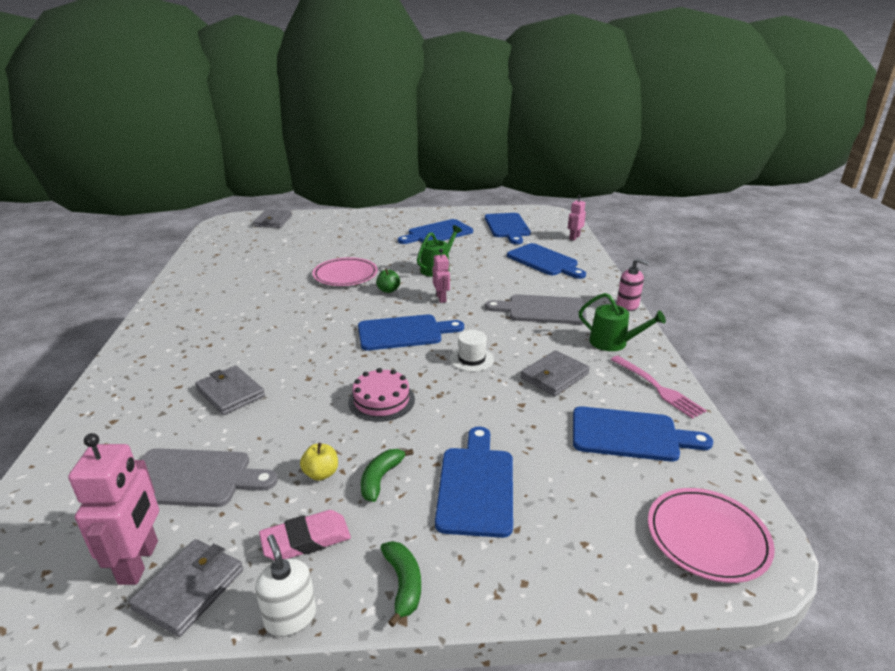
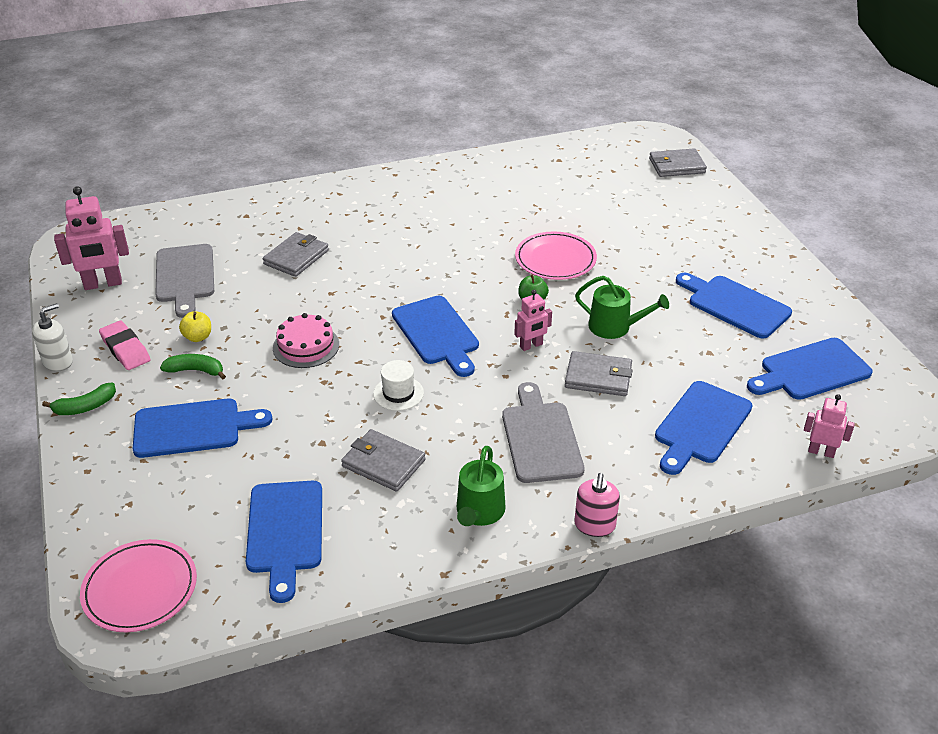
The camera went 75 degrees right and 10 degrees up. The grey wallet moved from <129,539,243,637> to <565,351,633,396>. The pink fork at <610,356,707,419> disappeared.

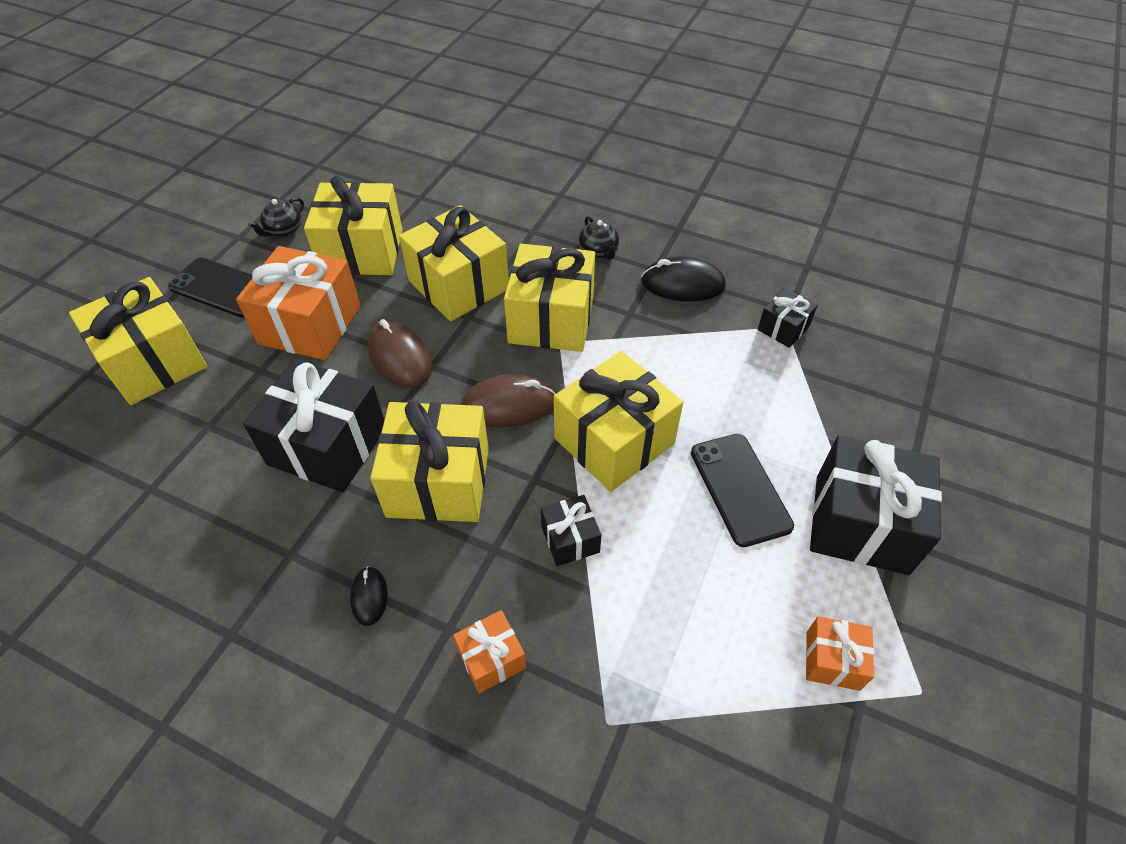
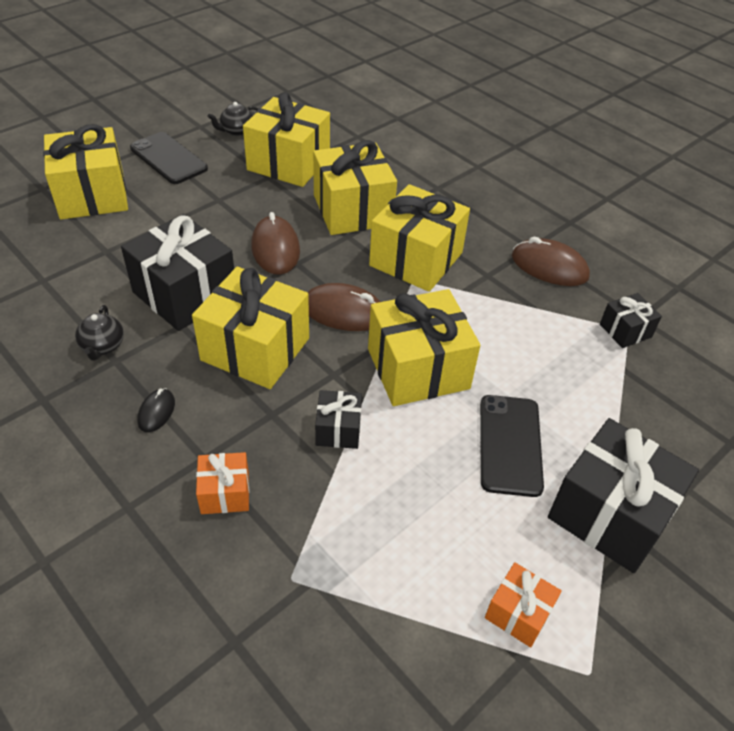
The camera went 20 degrees right and 5 degrees down. The black teapot moved from <579,216,619,260> to <75,305,124,361>. The black mouse at <641,256,726,302> became the brown mouse at <512,237,590,286>. The orange gift at <236,246,361,360> disappeared.

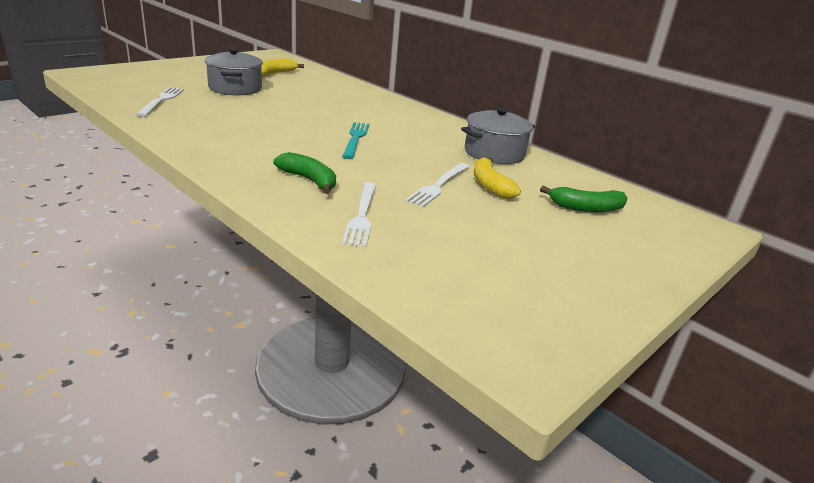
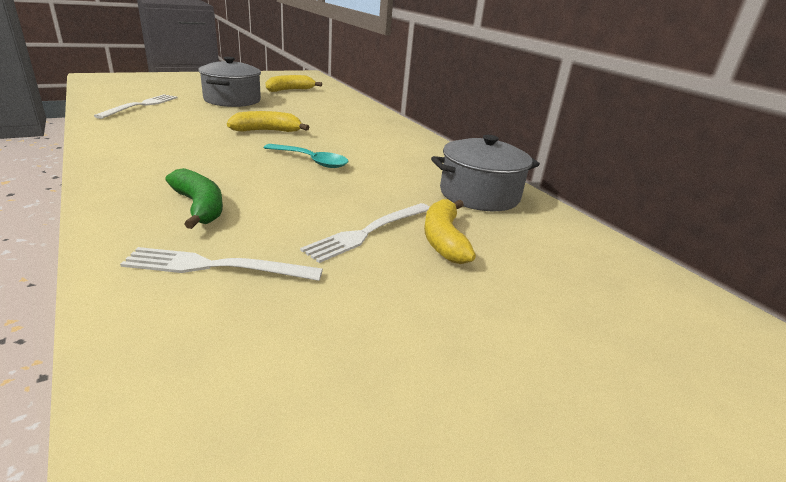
The camera went 15 degrees right and 0 degrees up. The white fork at <342,182,376,247> turned 75 degrees clockwise. The yellow banana at <227,111,309,132> appeared. The turquoise fork at <342,122,369,159> was replaced by the turquoise spoon at <264,144,349,168>. The green banana at <540,186,628,213> disappeared.

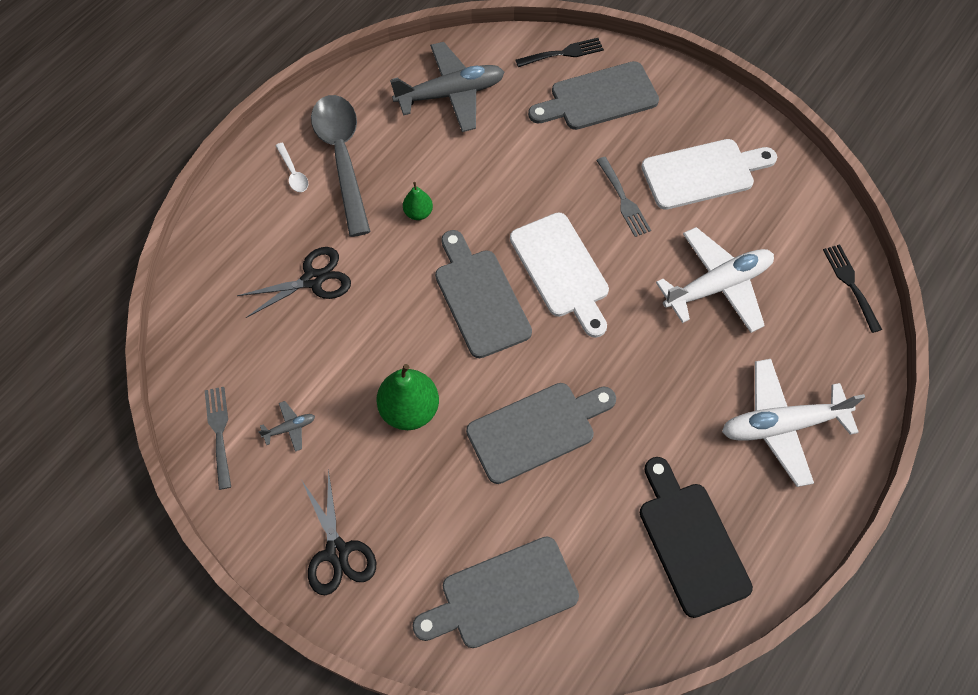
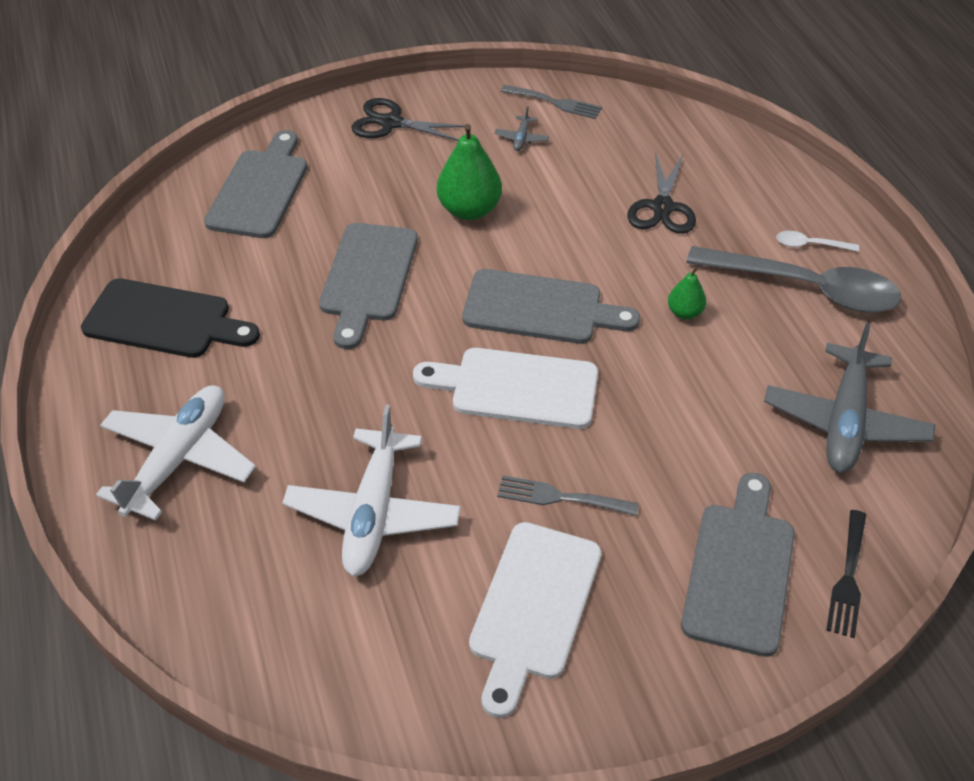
The camera went 125 degrees right and 15 degrees down. The black fork at <823,245,882,333> disappeared.

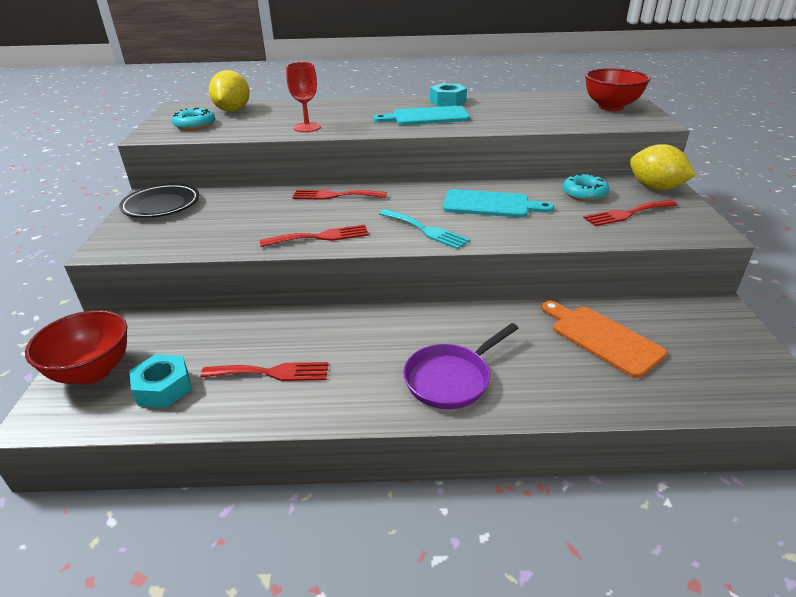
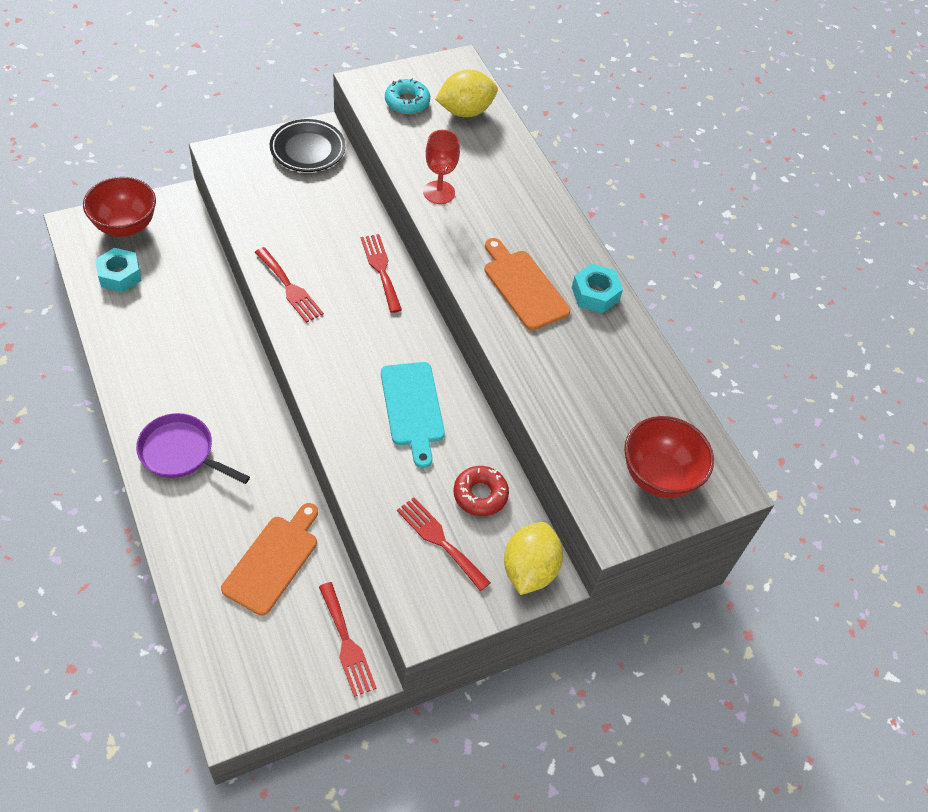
The camera went 60 degrees right and 20 degrees up. The red fork moved from <200,362,329,381> to <319,582,377,697>. The turquoise donut at <562,173,609,201> became the red donut at <454,466,509,516>. The turquoise cutting board at <373,106,470,125> became the orange cutting board at <484,238,571,330>. The turquoise fork at <379,209,470,249> disappeared.

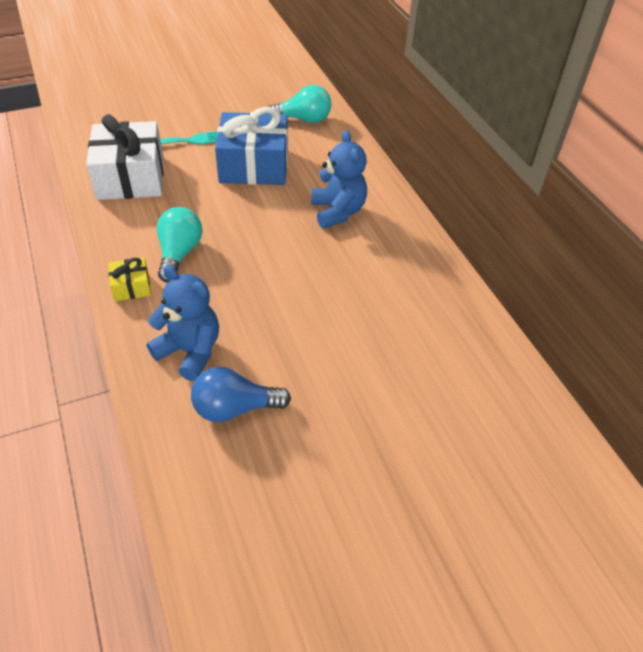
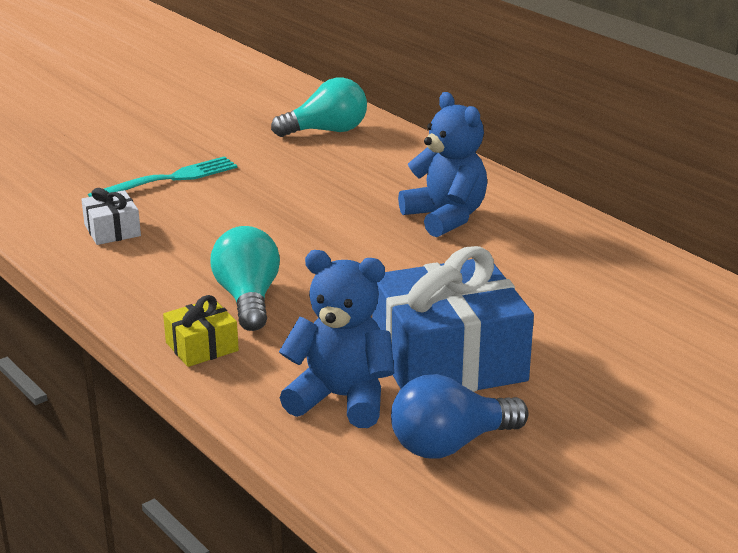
The camera went 15 degrees left and 20 degrees down. The white gift at <86,114,163,200> changed to 0.45 times the size. The blue gift moved from <215,107,288,185> to <372,246,534,392>.

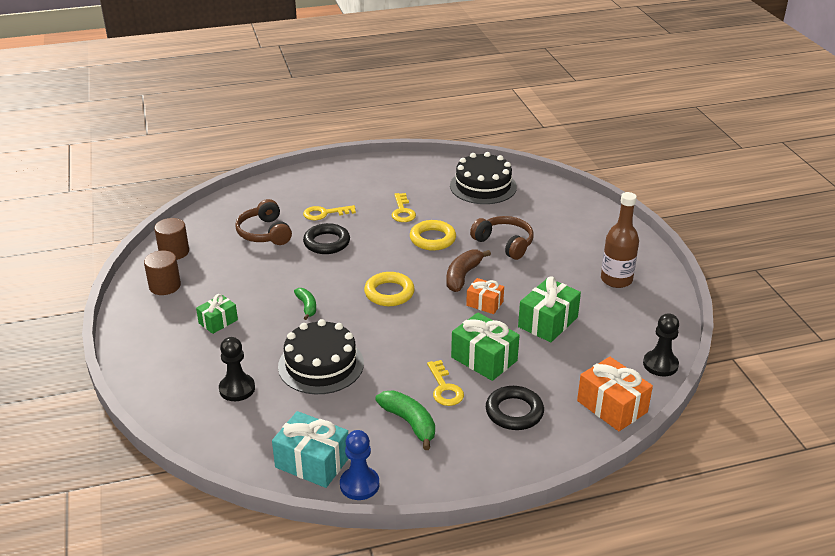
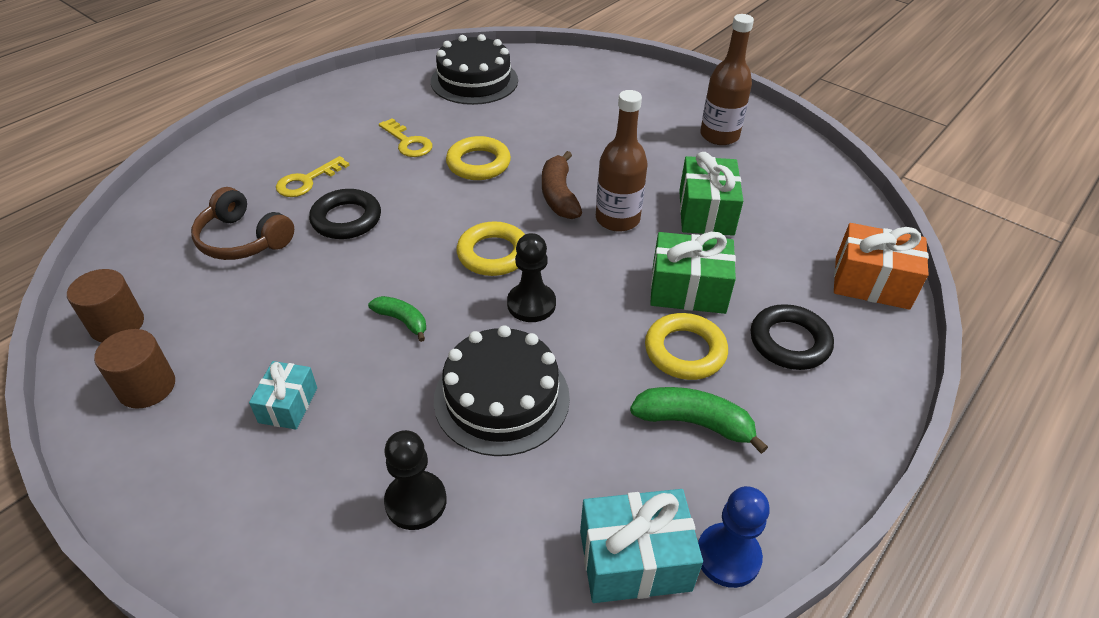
The camera went 35 degrees left and 10 degrees up. The green gift at <196,294,238,334> became the turquoise gift at <249,361,317,429>. The black pawn moved from <643,313,679,377> to <507,233,556,322>. The orange gift at <466,278,504,314> was replaced by the brown bottle at <596,90,648,232>. The yellow key at <427,360,464,406> was replaced by the yellow ring at <645,313,728,380>. The brown headphones at <470,216,534,260> disappeared.

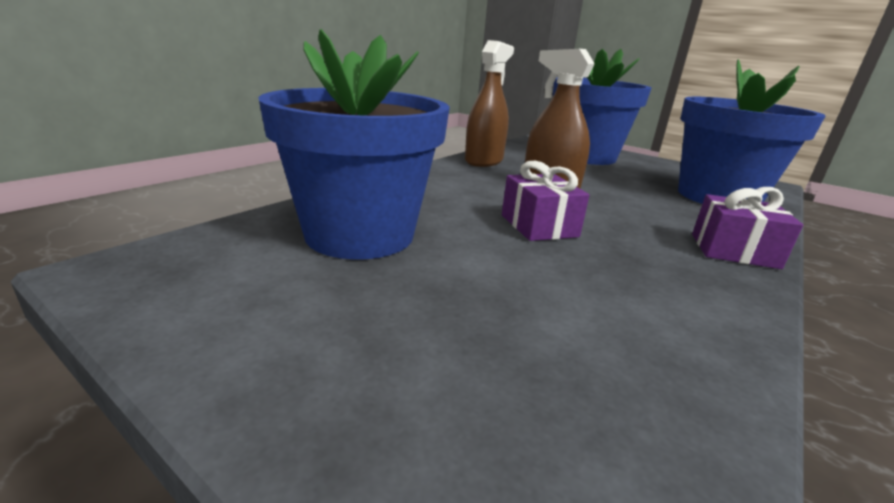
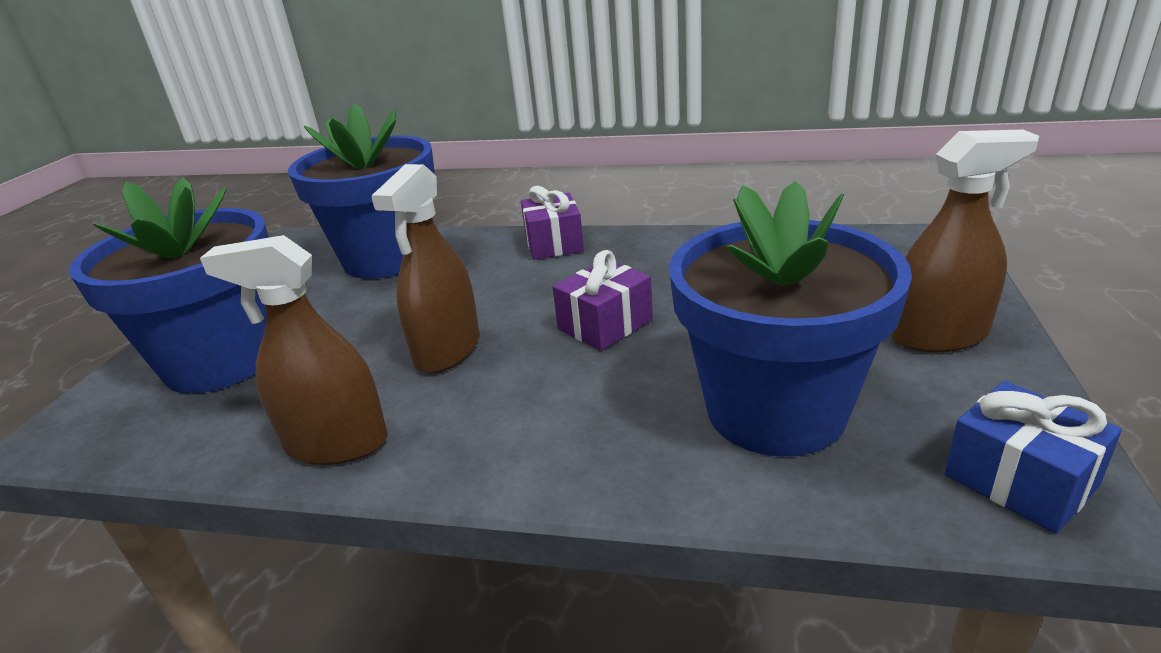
The camera went 110 degrees left and 5 degrees up. The brown spray bottle at <891,130,1039,353> appeared. The blue gift at <945,381,1122,534> appeared.

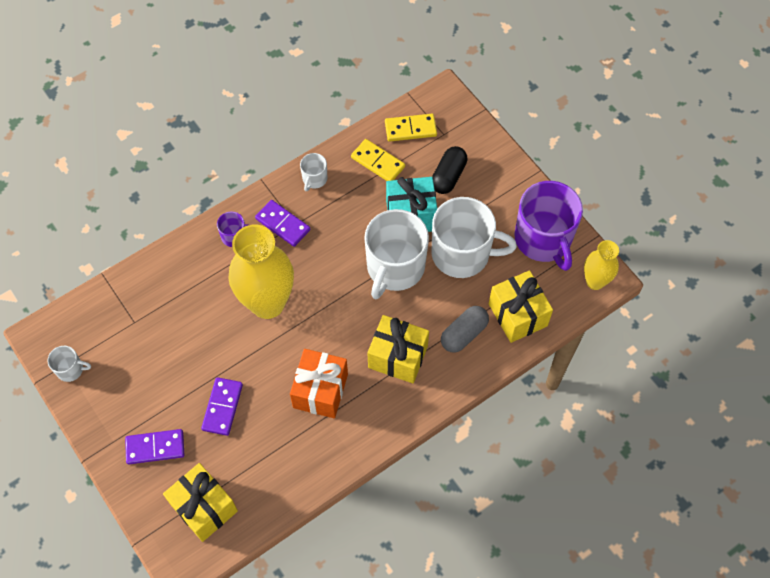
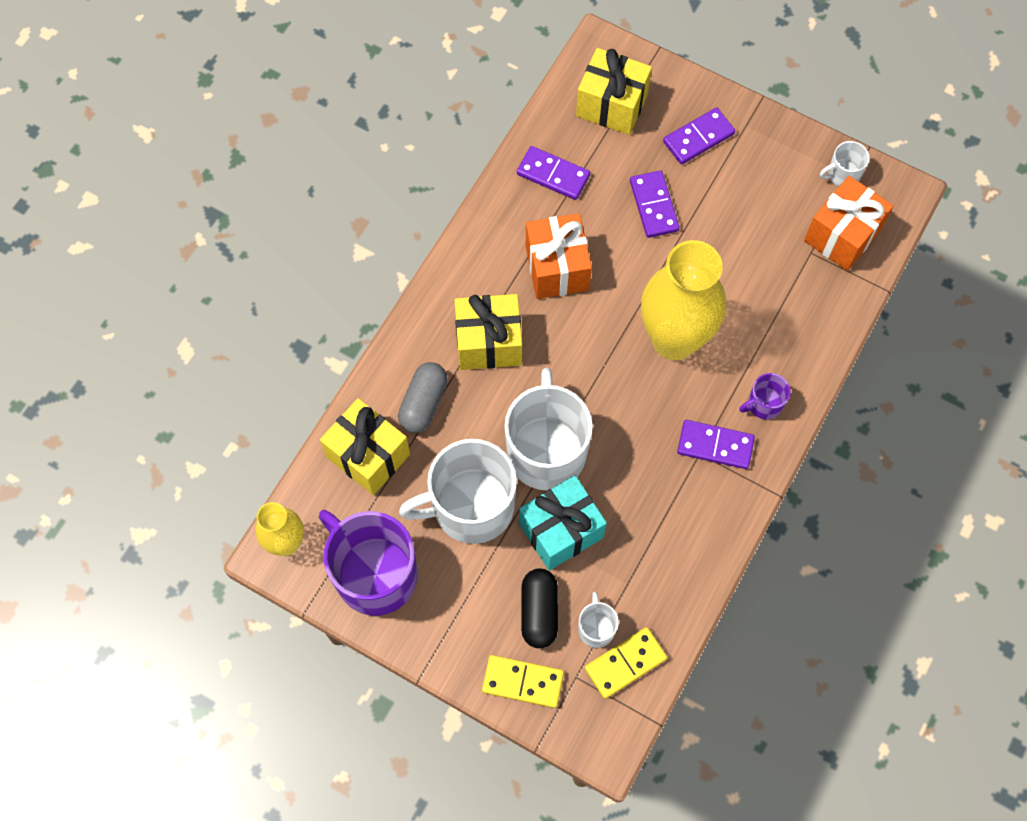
The camera went 155 degrees right and 5 degrees up. The yellow domino moved from <351,139,405,181> to <482,655,564,708>. The purple domino at <517,146,590,200> appeared. The white mug moved from <300,153,327,191> to <578,592,619,648>. The orange gift at <804,176,893,271> appeared.

